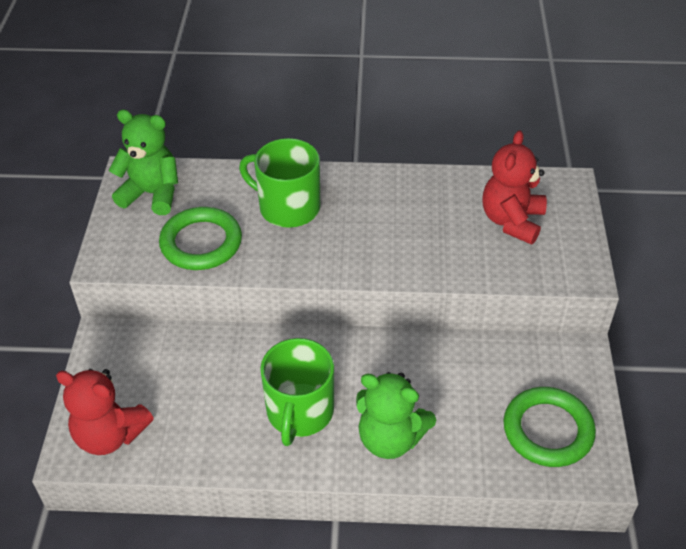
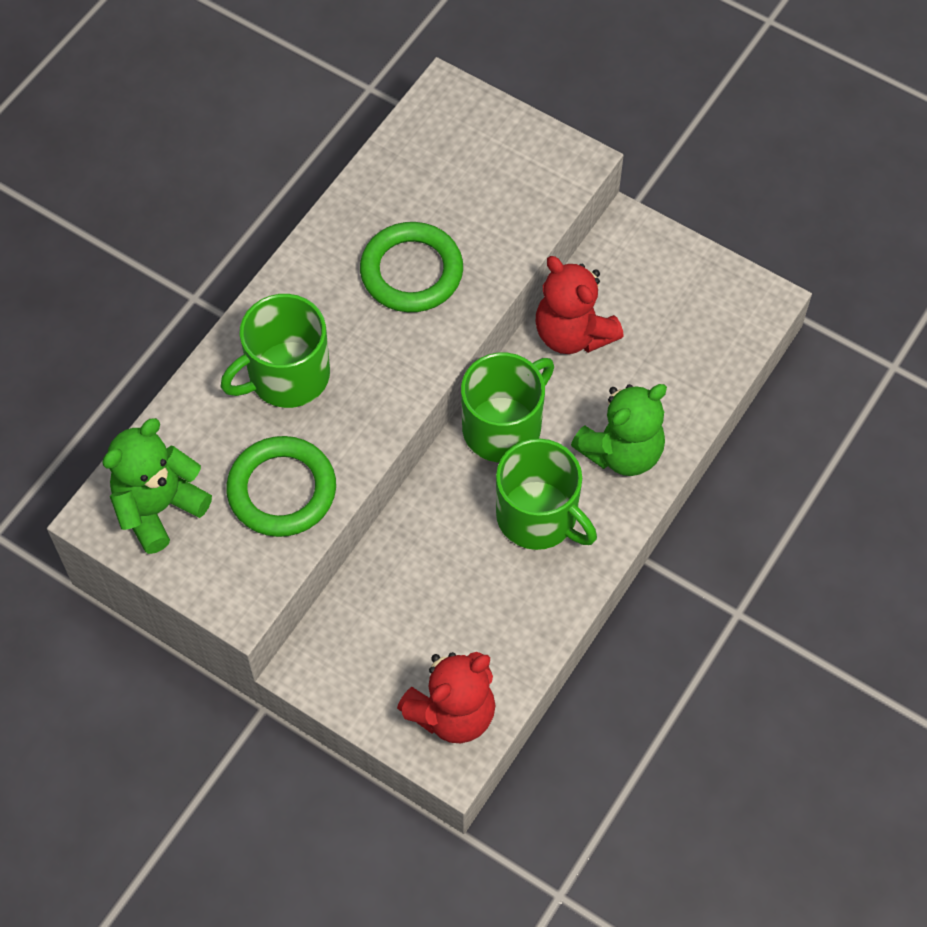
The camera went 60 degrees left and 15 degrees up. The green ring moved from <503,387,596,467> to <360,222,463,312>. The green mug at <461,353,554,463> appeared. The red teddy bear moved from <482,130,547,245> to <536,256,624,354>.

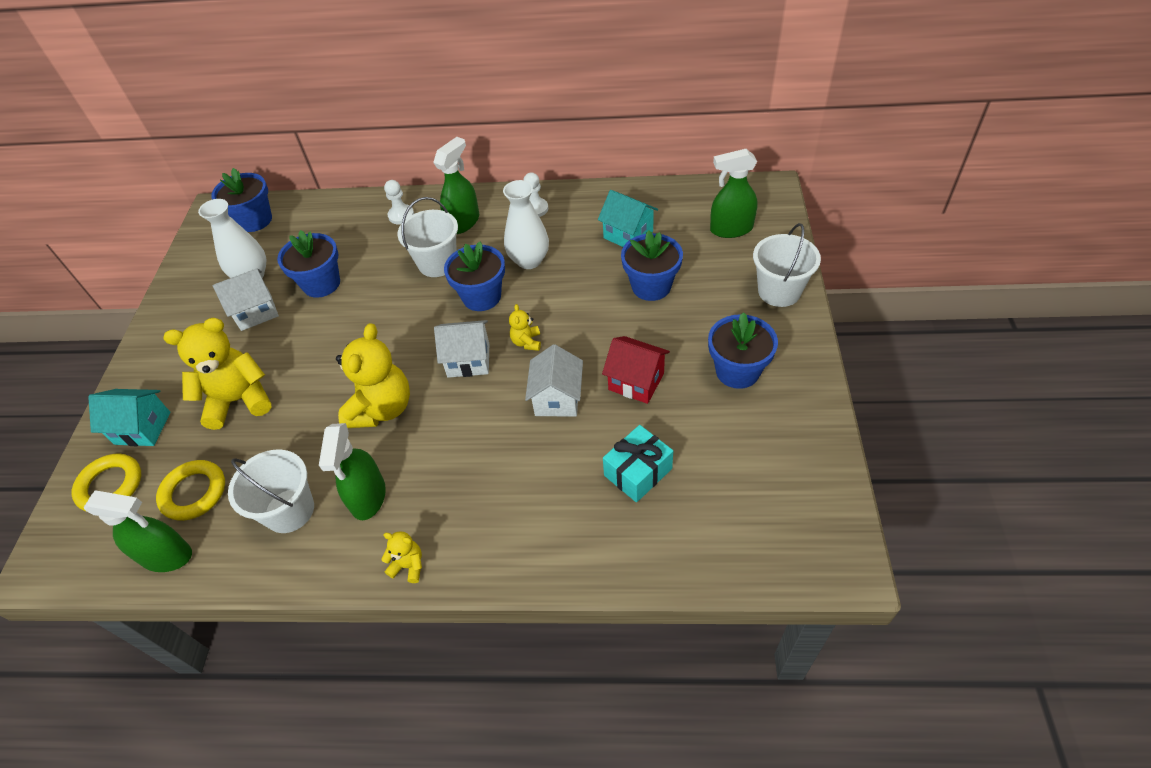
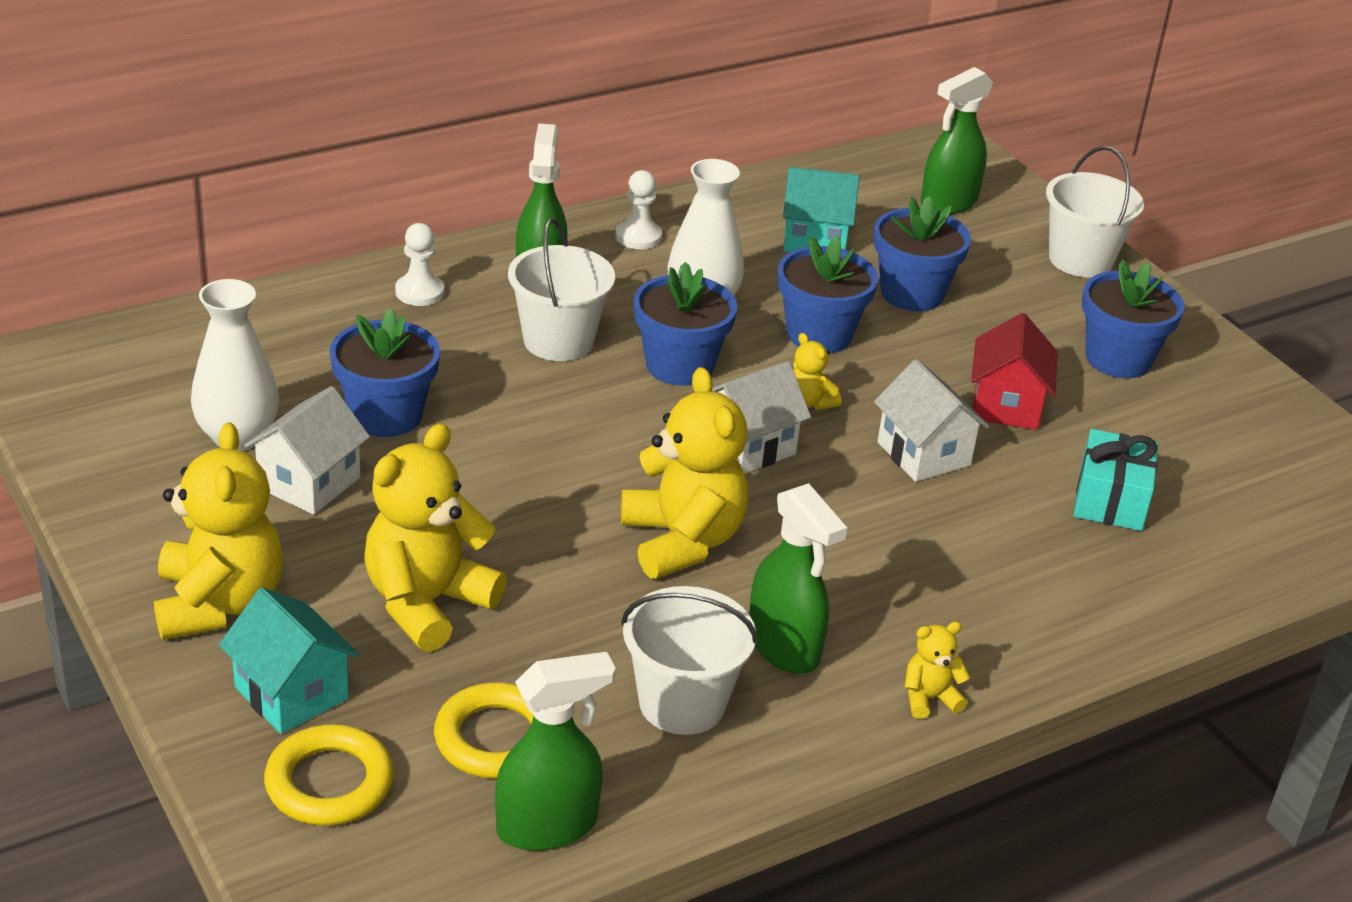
The camera went 40 degrees left and 15 degrees down. The yellow teddy bear at <154,422,283,640> appeared. The turquoise house at <88,389,171,446> turned 75 degrees clockwise. The blue flower pot moved from <211,168,272,232> to <778,236,878,353>. The red house at <602,336,670,404> turned 75 degrees counterclockwise.

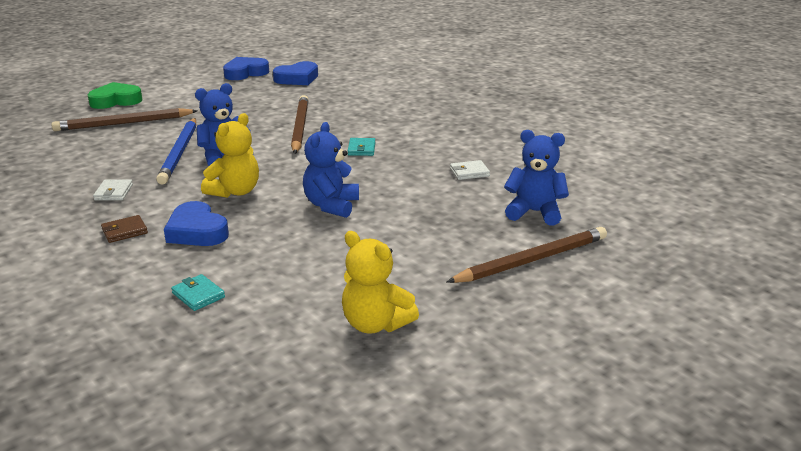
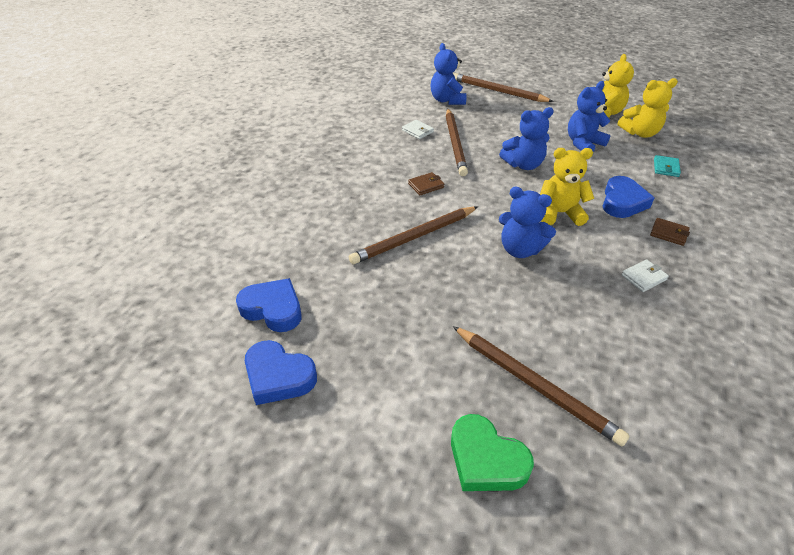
The camera went 120 degrees left and 15 degrees up. The turquoise wallet at <348,138,375,156> became the brown wallet at <408,172,445,195>. The brown pencil at <446,109,468,176> appeared. The blue teddy bear at <568,81,611,152> appeared. The yellow teddy bear at <618,78,678,138> appeared. The blue pencil at <156,118,196,185> disappeared.

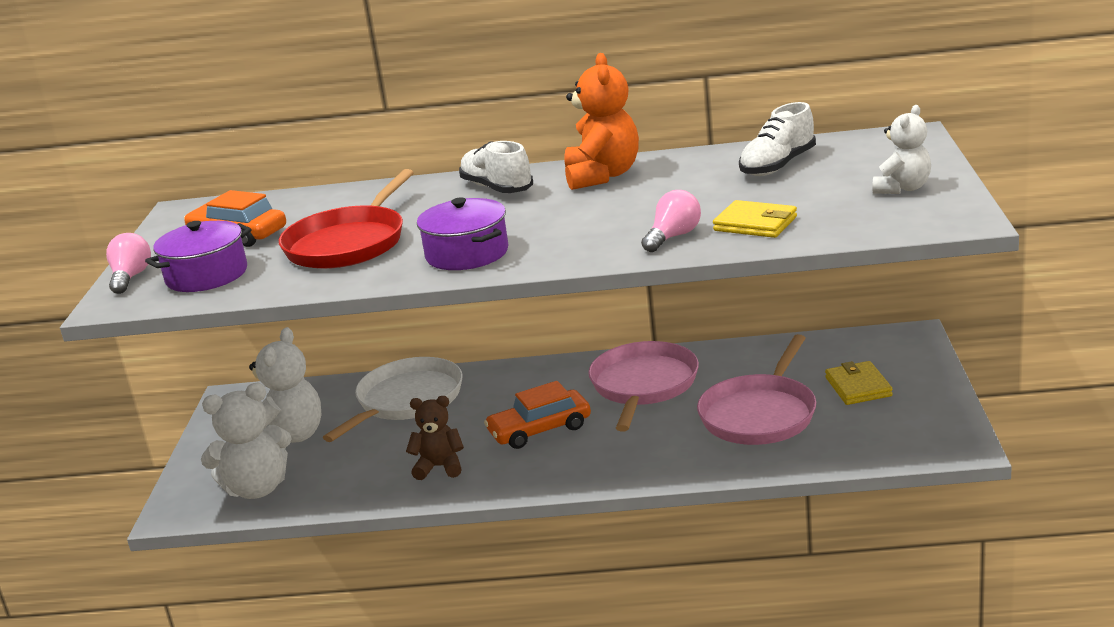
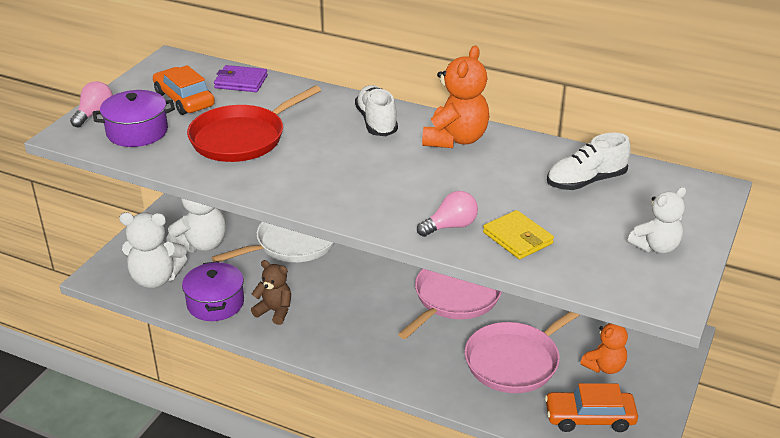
The camera went 20 degrees right and 10 degrees up. The purple pot moved from <417,198,509,270> to <182,261,244,321>. The purple wallet at <214,65,268,92> appeared. The orange car moved from <484,381,591,449> to <545,383,638,432>. The yellow wallet at <825,361,893,405> was replaced by the orange teddy bear at <580,323,628,374>.

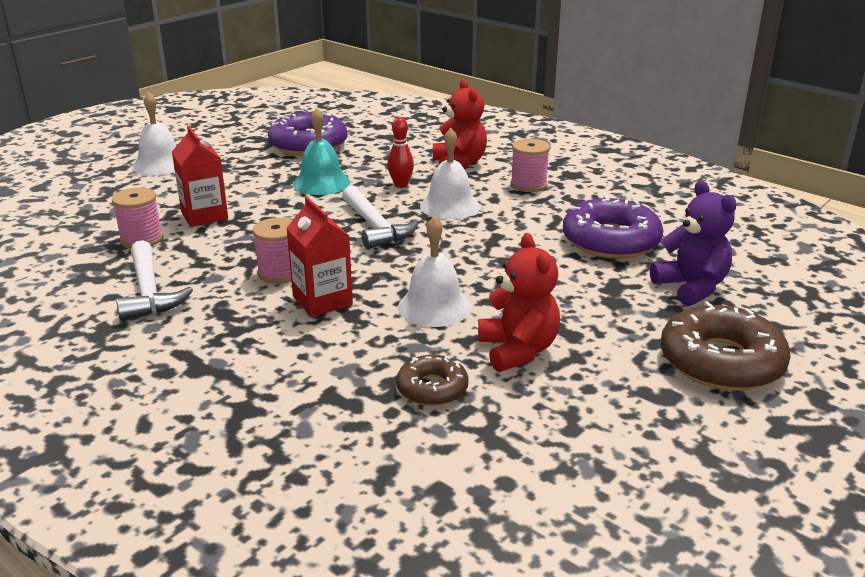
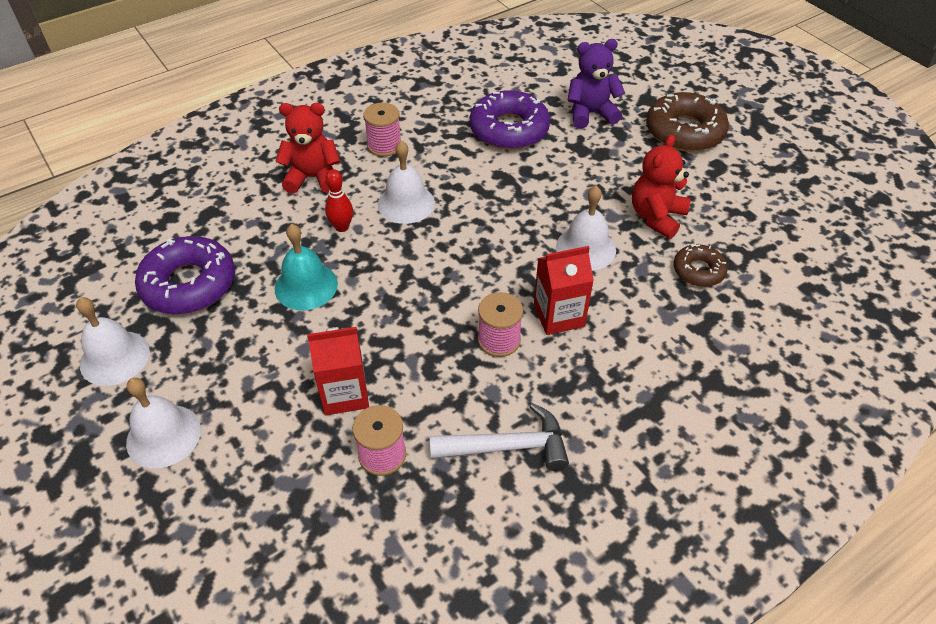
The camera went 75 degrees left and 20 degrees up. The white bell at <76,297,150,386> appeared. The red teddy bear at <478,233,560,372> turned 60 degrees counterclockwise. The white hammer at <342,185,419,249> disappeared.

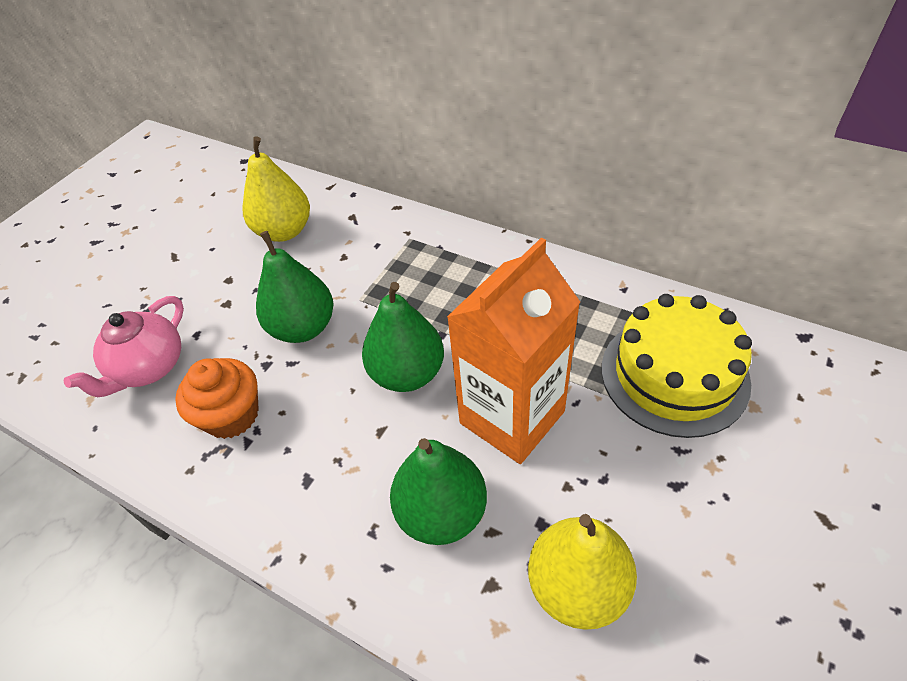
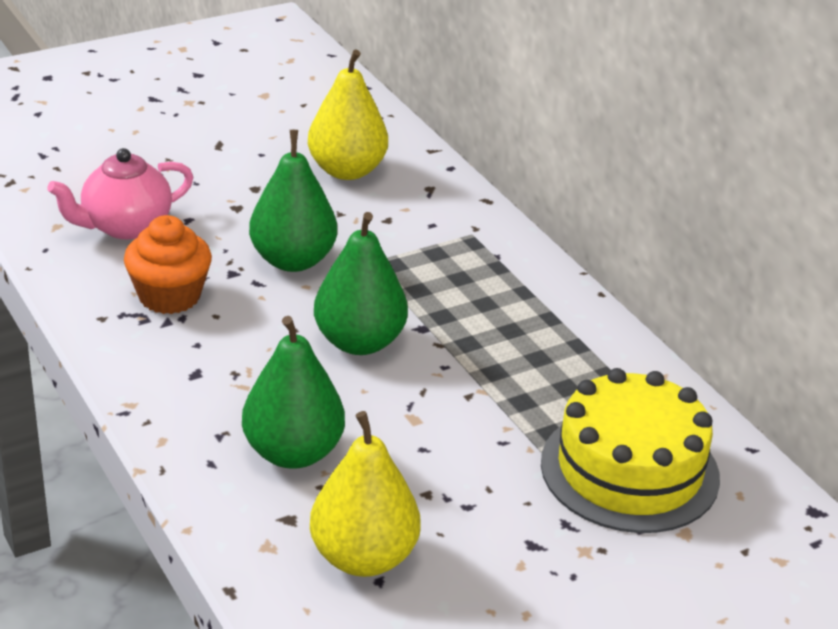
The camera went 25 degrees right and 15 degrees down. The orange carton at <447,238,580,464> disappeared.

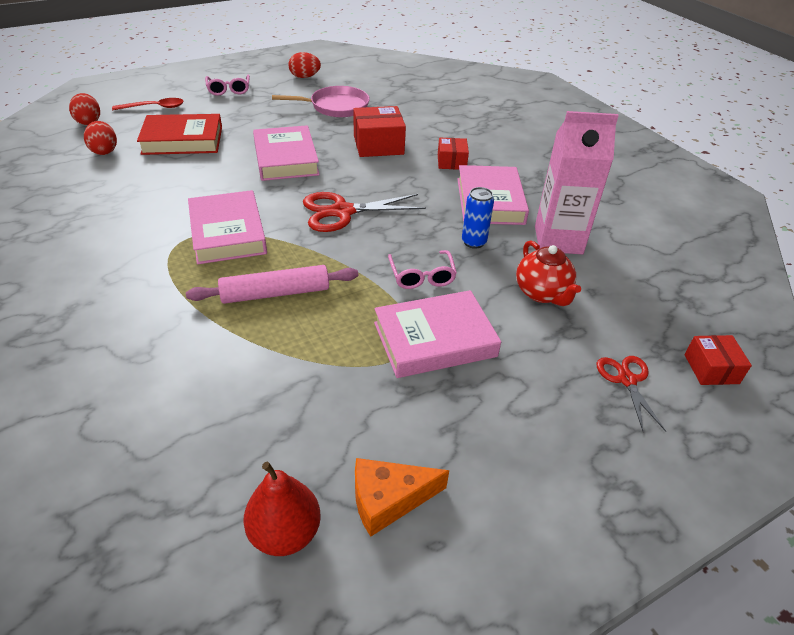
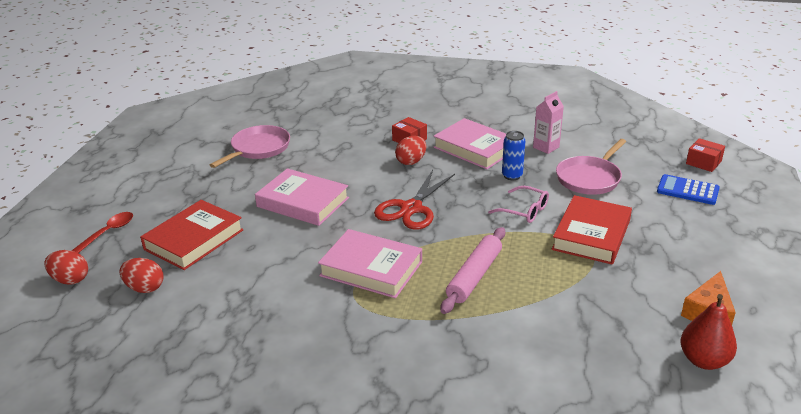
The camera went 45 degrees left and 10 degrees down. The red egg moved from <288,52,321,78> to <395,136,426,165>. The pink carton at <535,111,619,254> changed to 0.56 times the size. The pink book at <374,290,501,378> became the red book at <552,195,632,265>. The red teapot at <516,240,581,306> was replaced by the pink pan at <556,139,626,195>. The red scissors at <597,356,666,433> was replaced by the blue calculator at <657,174,720,205>. The pink glasses at <205,74,250,96> disappeared. The red box at <353,106,406,157> disappeared.

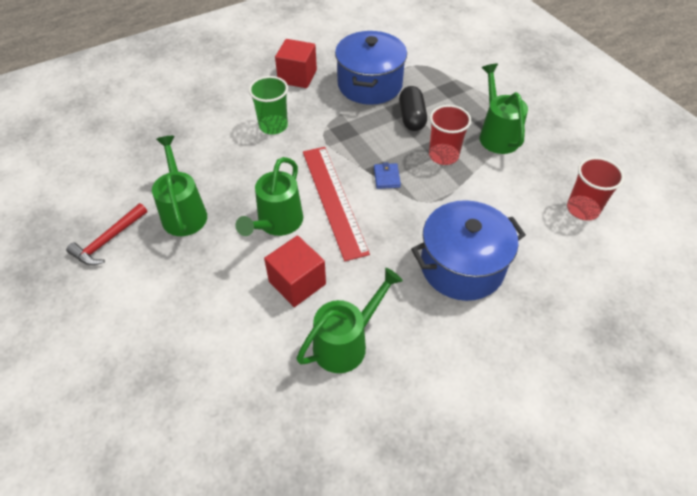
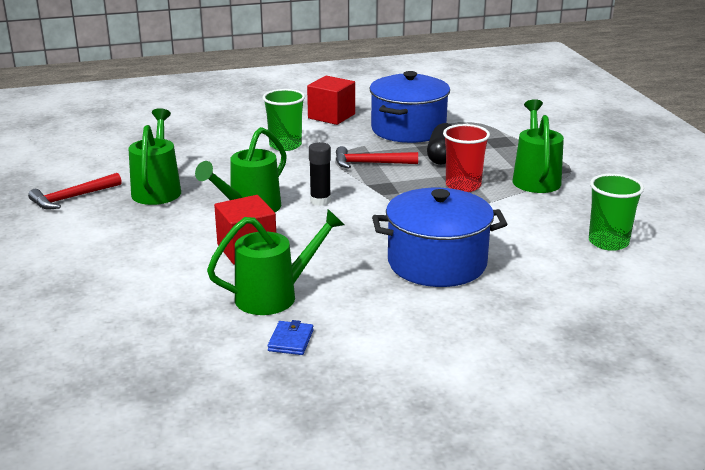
The camera went 15 degrees right and 25 degrees down. The blue wallet moved from <374,162,401,189> to <267,320,313,355>. The red ruler at <303,147,370,261> was replaced by the black glue stick at <309,142,331,206>. The red hammer at <336,146,418,168> appeared. The red cup at <567,157,624,221> became the green cup at <589,174,644,251>.

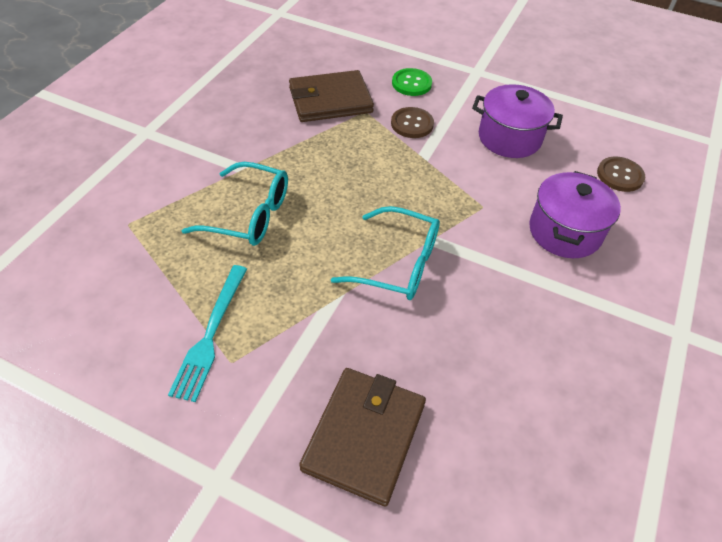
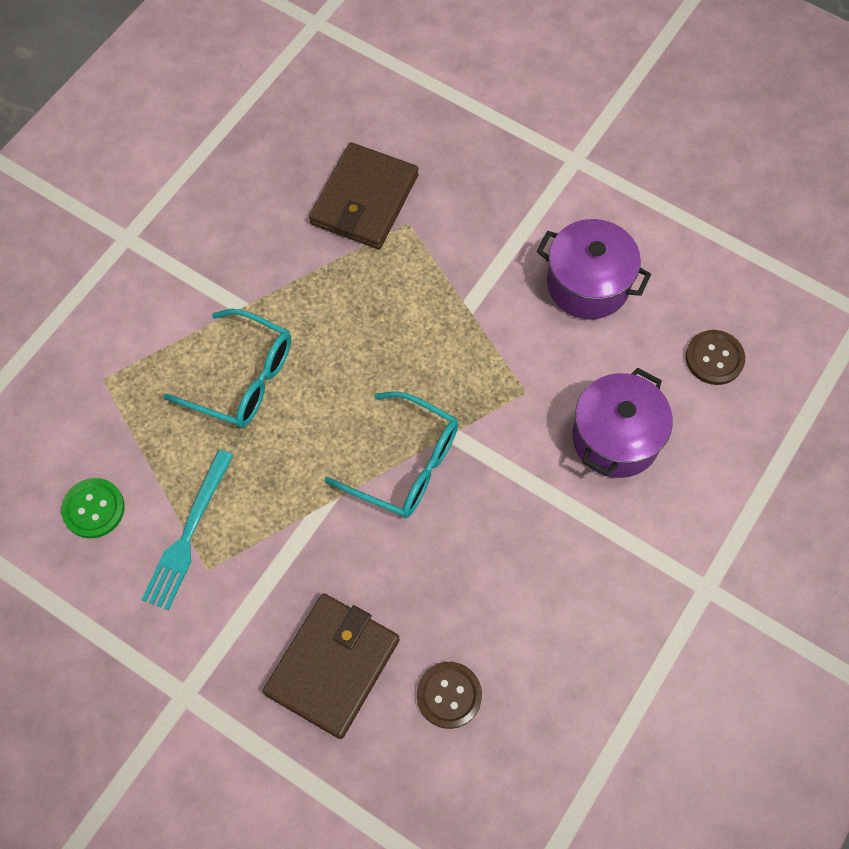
The camera went 10 degrees right and 15 degrees up. The green button moved from <392,68,432,96> to <61,478,125,538>. The brown wallet at <289,70,374,122> turned 60 degrees counterclockwise. The brown button moved from <391,107,434,138> to <417,662,482,729>.

